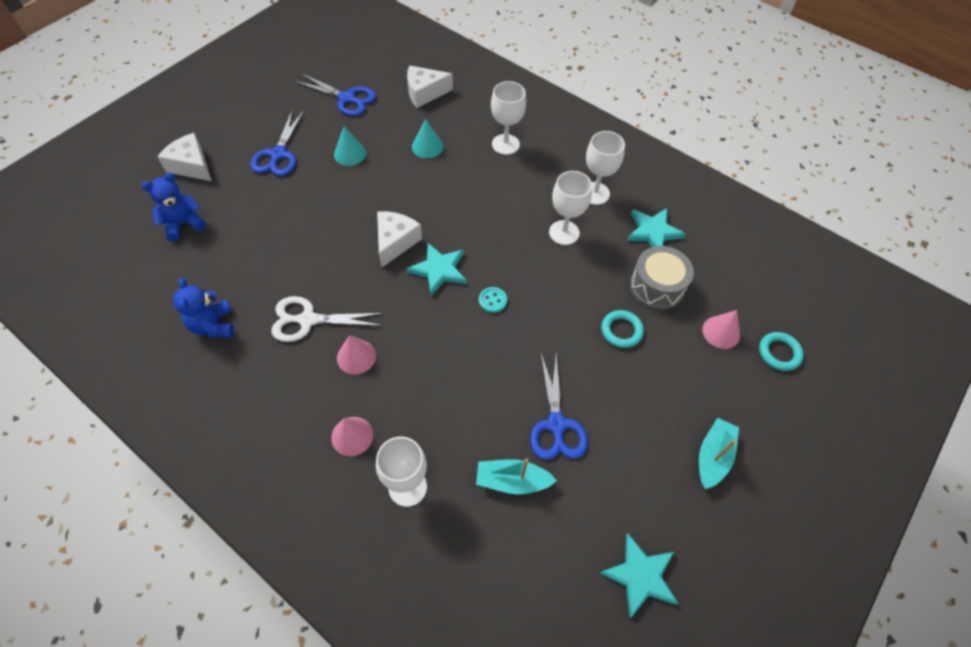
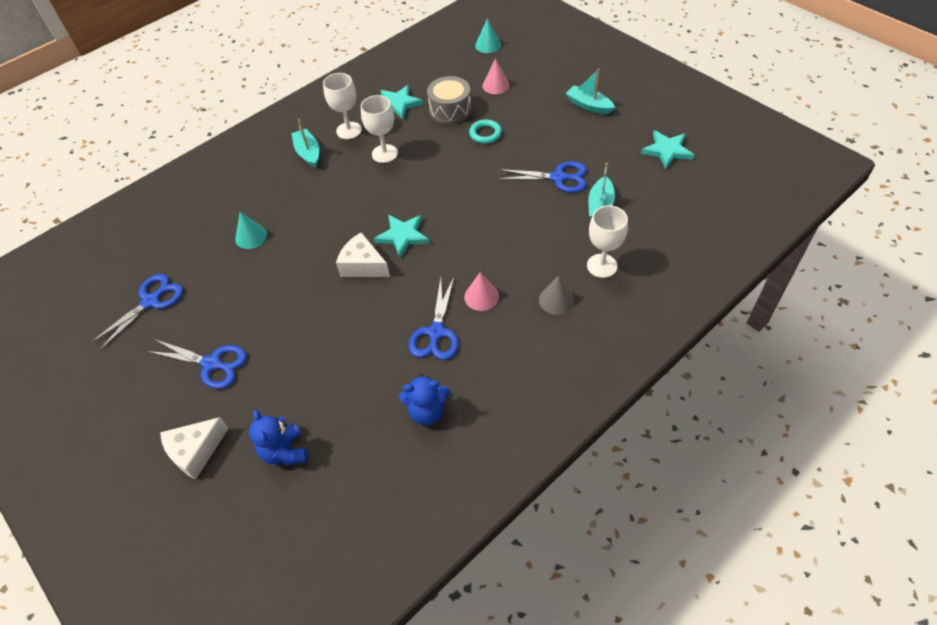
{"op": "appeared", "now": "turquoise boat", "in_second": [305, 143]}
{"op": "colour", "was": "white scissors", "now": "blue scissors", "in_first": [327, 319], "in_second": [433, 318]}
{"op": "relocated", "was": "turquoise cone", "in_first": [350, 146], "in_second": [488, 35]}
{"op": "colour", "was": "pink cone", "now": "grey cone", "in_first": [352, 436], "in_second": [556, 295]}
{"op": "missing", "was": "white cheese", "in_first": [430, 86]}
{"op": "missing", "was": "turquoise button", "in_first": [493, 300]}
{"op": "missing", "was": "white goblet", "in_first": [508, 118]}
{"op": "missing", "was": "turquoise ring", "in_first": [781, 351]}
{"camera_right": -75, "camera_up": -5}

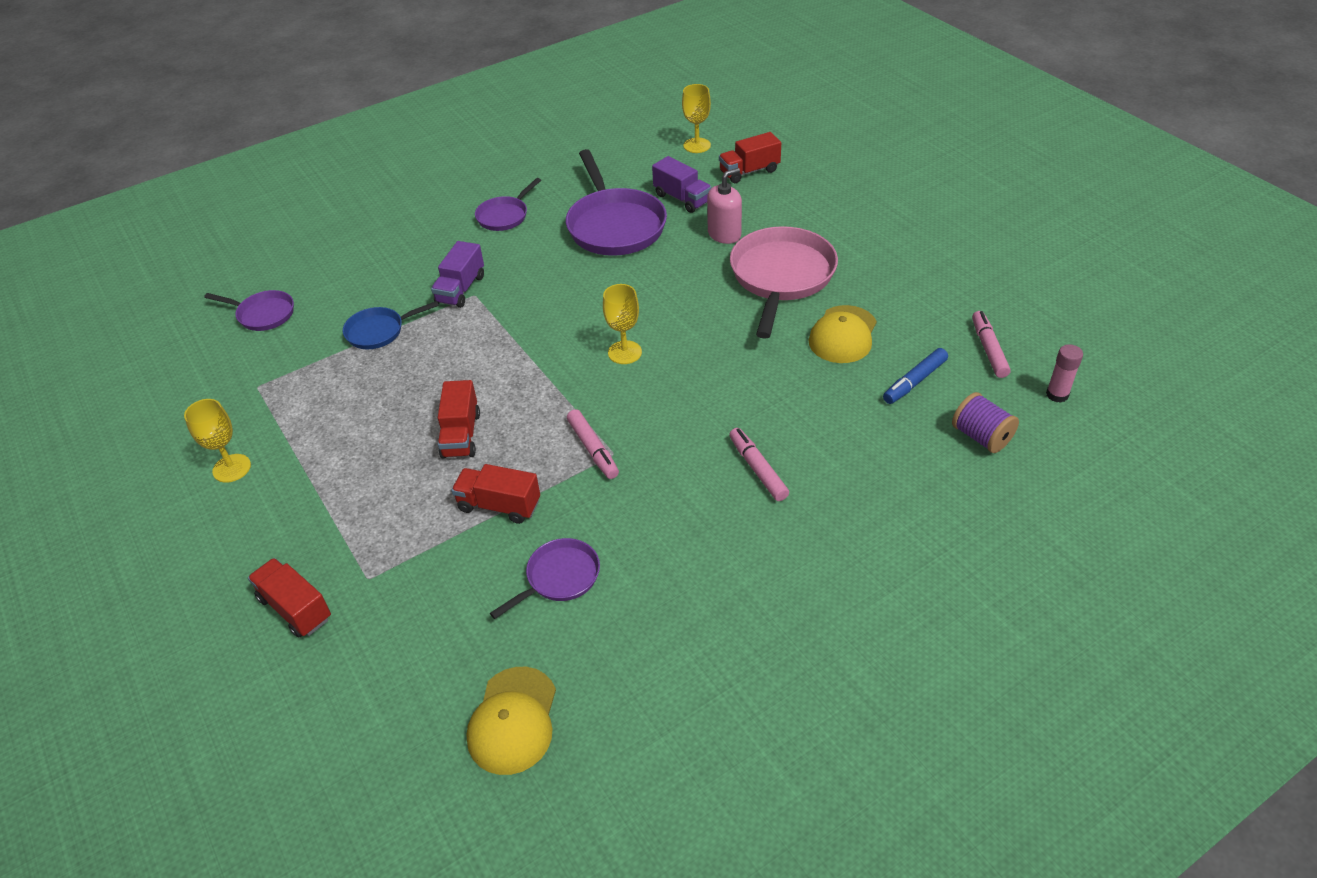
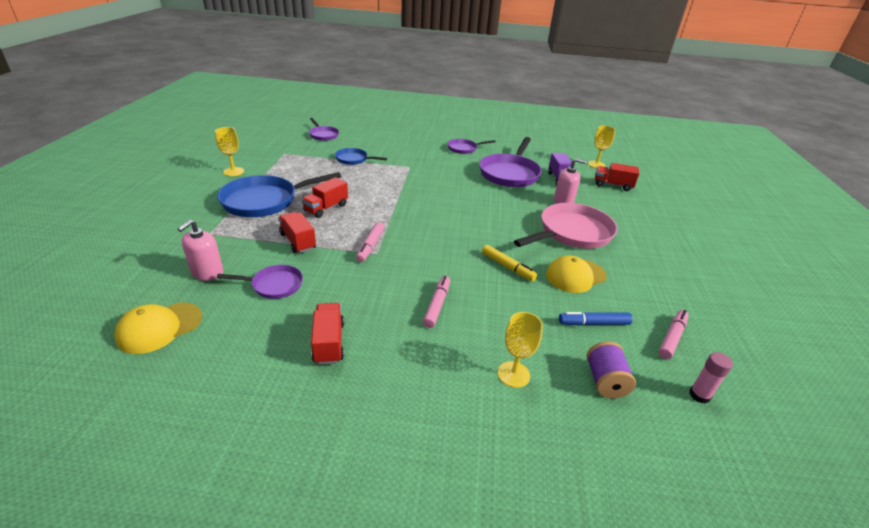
{"op": "appeared", "now": "pink soap dispenser", "in_second": [200, 250]}
{"op": "appeared", "now": "blue pan", "in_second": [279, 194]}
{"op": "relocated", "was": "red truck", "in_first": [289, 598], "in_second": [327, 334]}
{"op": "appeared", "now": "yellow marker", "in_second": [509, 263]}
{"op": "relocated", "was": "yellow goblet", "in_first": [622, 324], "in_second": [520, 350]}
{"op": "missing", "was": "purple truck", "in_first": [457, 274]}
{"camera_right": 35, "camera_up": -10}

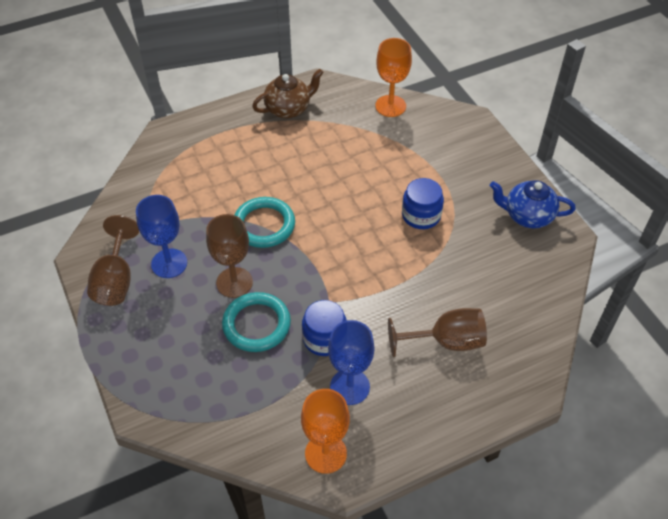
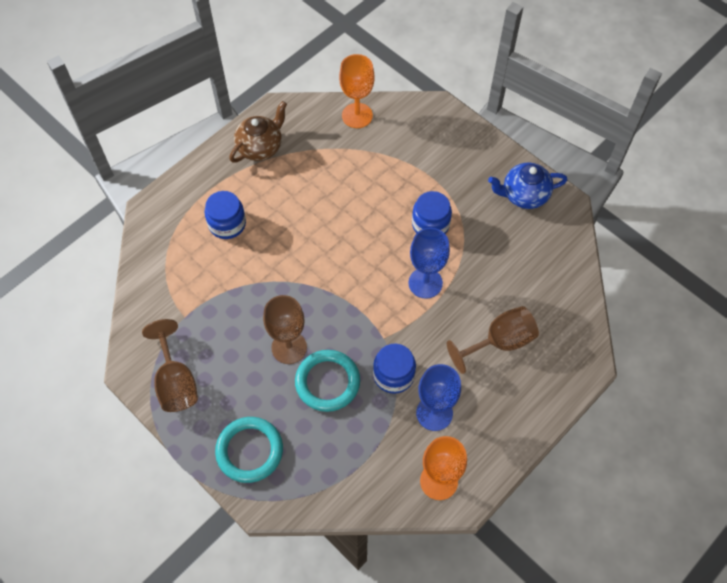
{"op": "appeared", "now": "blue jar", "in_second": [225, 215]}
{"op": "relocated", "was": "turquoise ring", "in_first": [264, 222], "in_second": [249, 450]}
{"op": "relocated", "was": "blue goblet", "in_first": [161, 236], "in_second": [429, 263]}
{"camera_right": -20, "camera_up": 10}

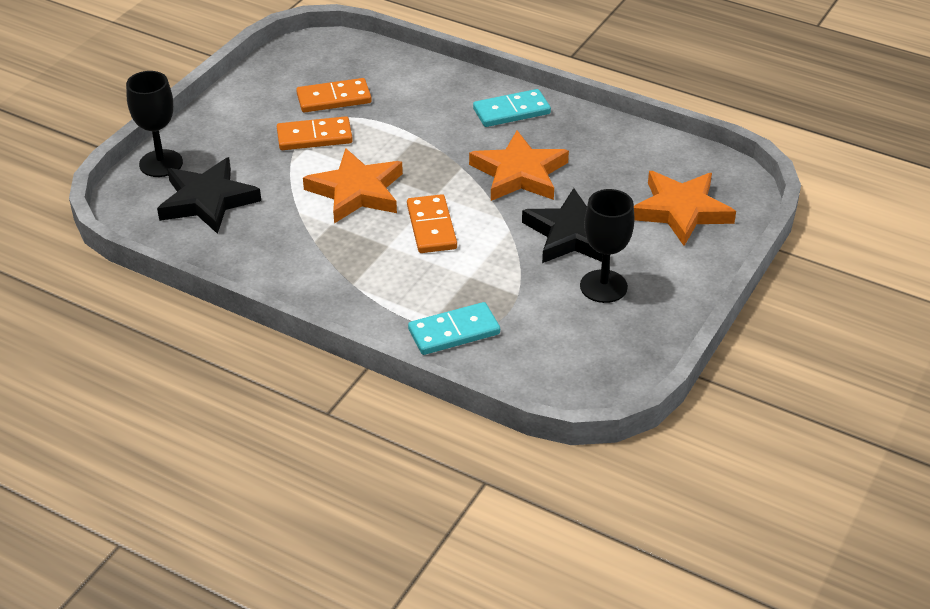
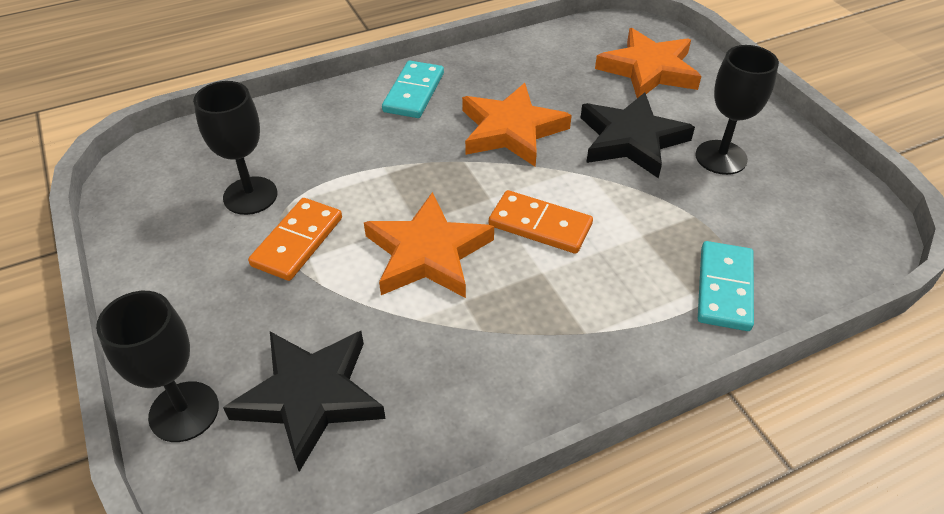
{"op": "exchanged", "was": "orange domino", "now": "black goblet", "in_first": [334, 95], "in_second": [235, 148]}
{"camera_right": -55, "camera_up": 5}

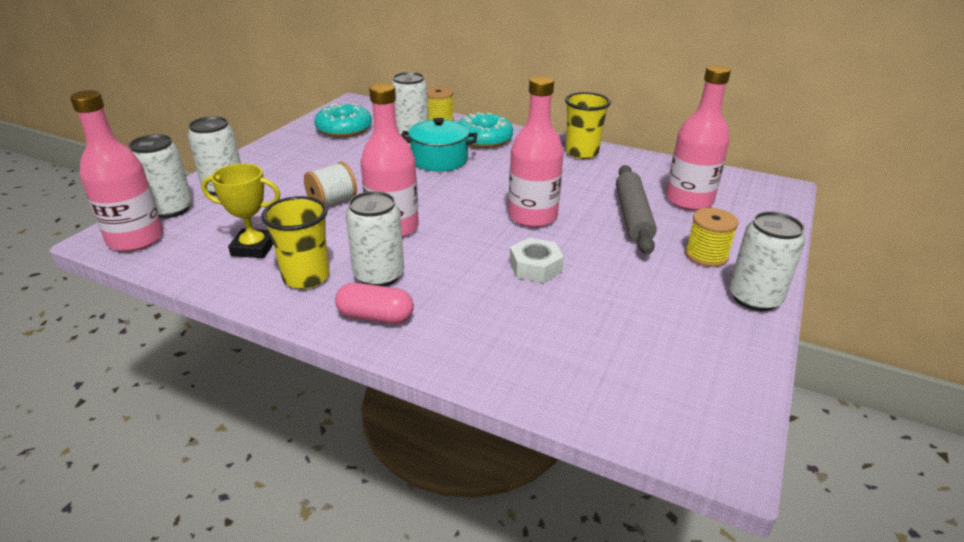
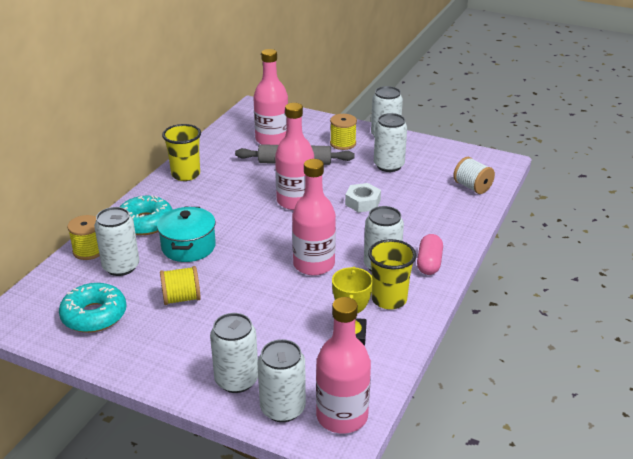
{"op": "appeared", "now": "yellow spool", "in_second": [180, 285]}
{"op": "appeared", "now": "white can", "in_second": [390, 142]}
{"op": "relocated", "was": "white spool", "in_first": [330, 184], "in_second": [474, 175]}
{"camera_right": -90, "camera_up": 0}

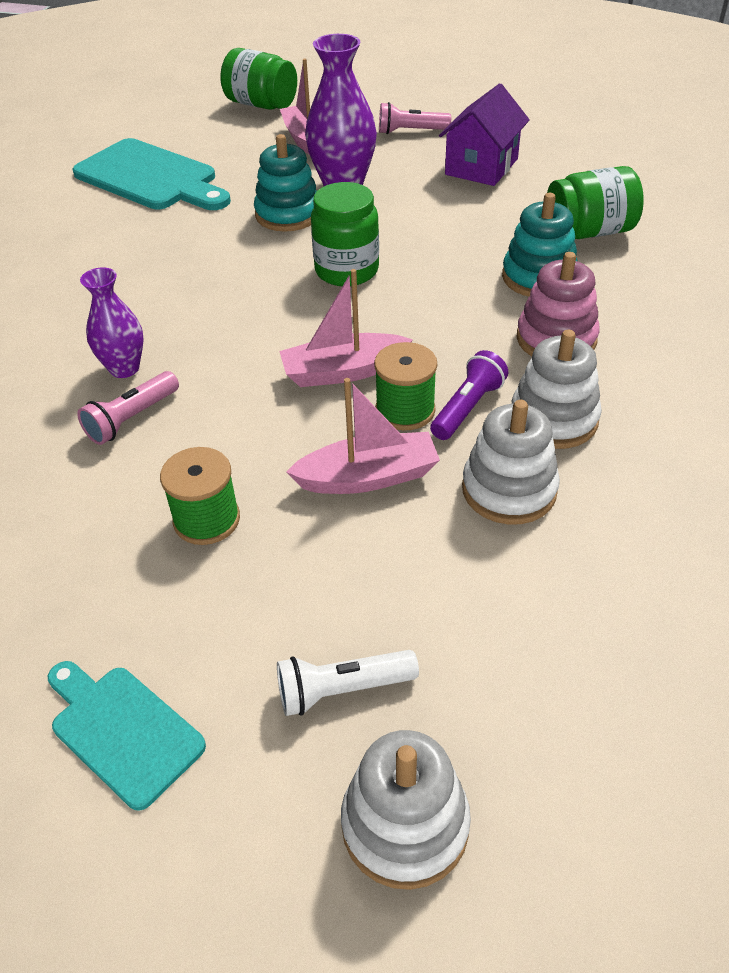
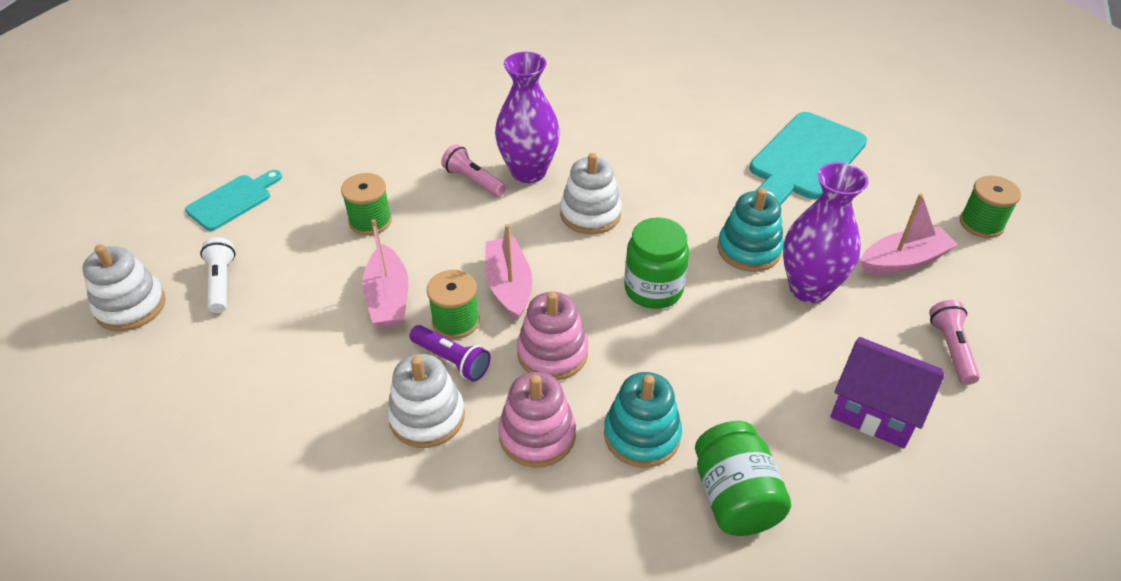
{"op": "size", "was": "purple vase", "in_first": [112, 322], "in_second": [527, 117], "ratio": 1.63}
{"op": "appeared", "now": "pink stacking toy", "in_second": [552, 335]}
{"op": "relocated", "was": "white stacking toy", "in_first": [511, 462], "in_second": [591, 193]}
{"op": "exchanged", "was": "green jar", "now": "green spool", "in_first": [258, 79], "in_second": [990, 207]}
{"camera_right": 90, "camera_up": 0}

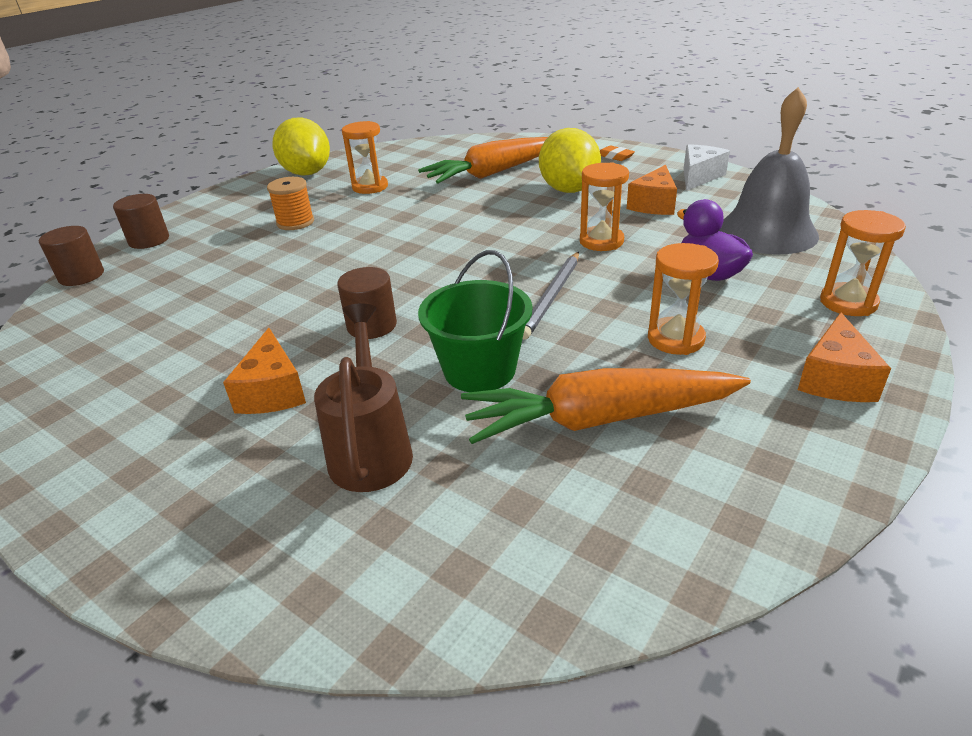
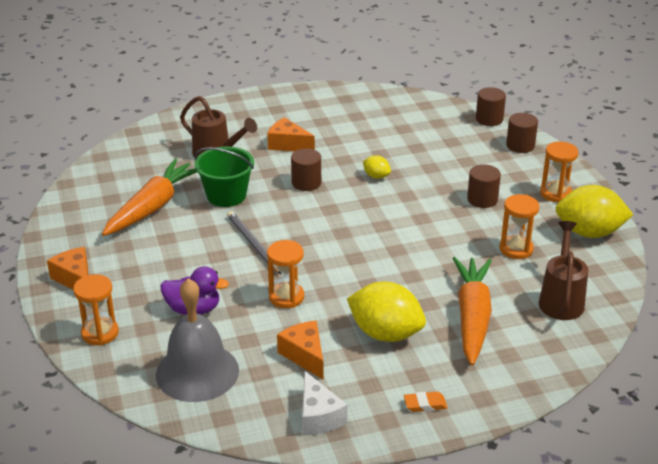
{"op": "appeared", "now": "yellow lemon", "in_second": [377, 167]}
{"op": "exchanged", "was": "orange spool", "now": "brown cylinder", "in_first": [290, 203], "in_second": [484, 186]}
{"op": "appeared", "now": "brown watering can", "in_second": [563, 270]}
{"op": "relocated", "was": "orange hourglass", "in_first": [683, 299], "in_second": [559, 172]}
{"camera_right": 125, "camera_up": 0}

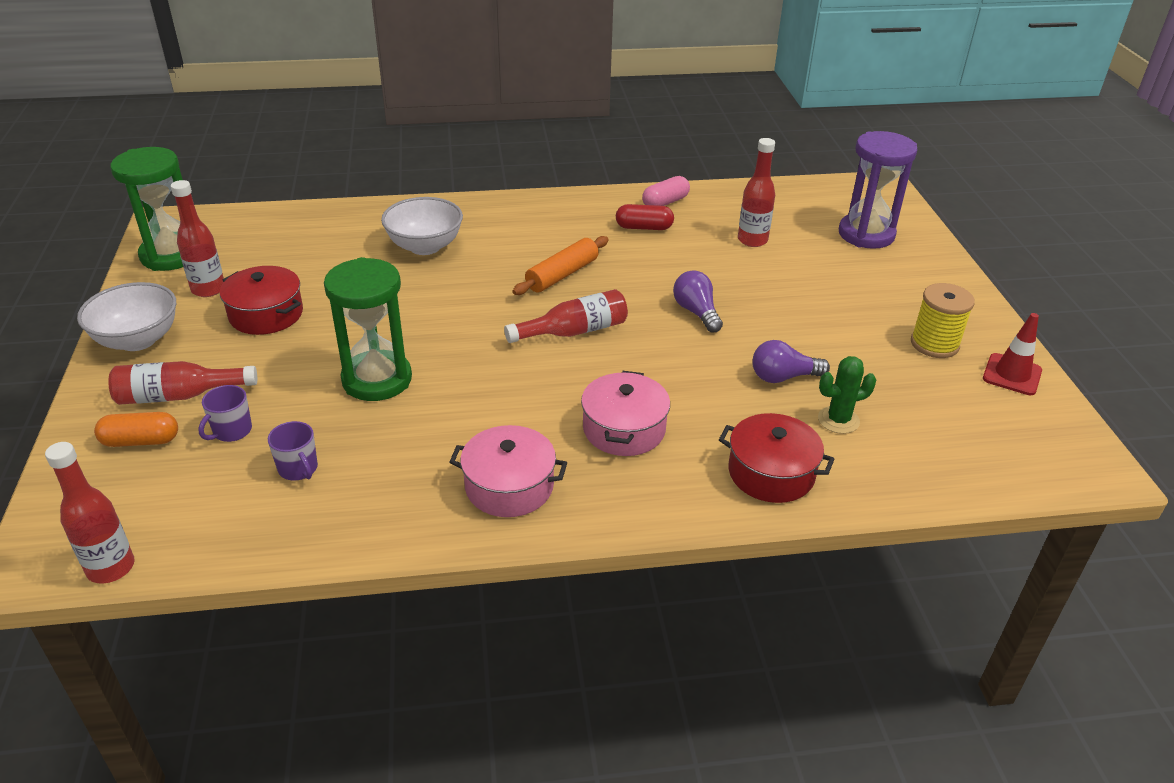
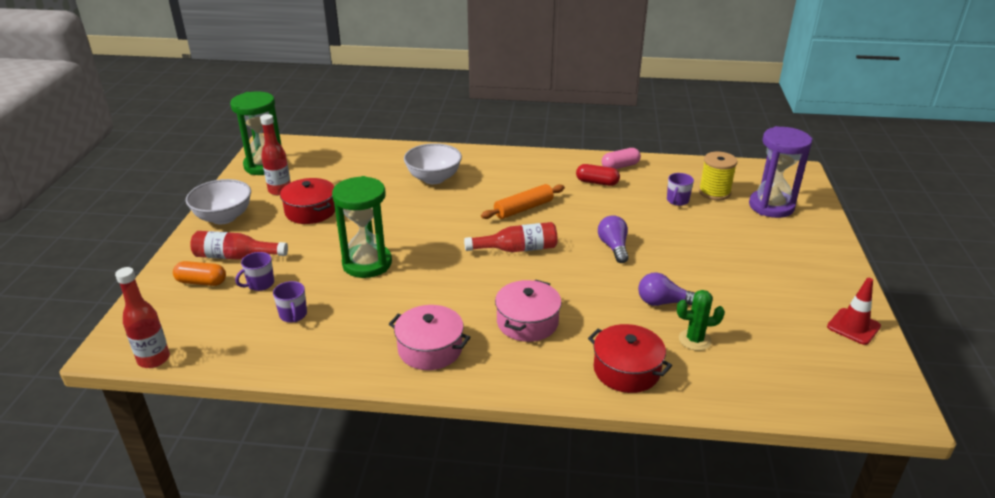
{"op": "exchanged", "was": "red bottle", "now": "purple mug", "in_first": [756, 192], "in_second": [680, 189]}
{"op": "relocated", "was": "yellow spool", "in_first": [943, 320], "in_second": [718, 176]}
{"camera_right": 15, "camera_up": -5}

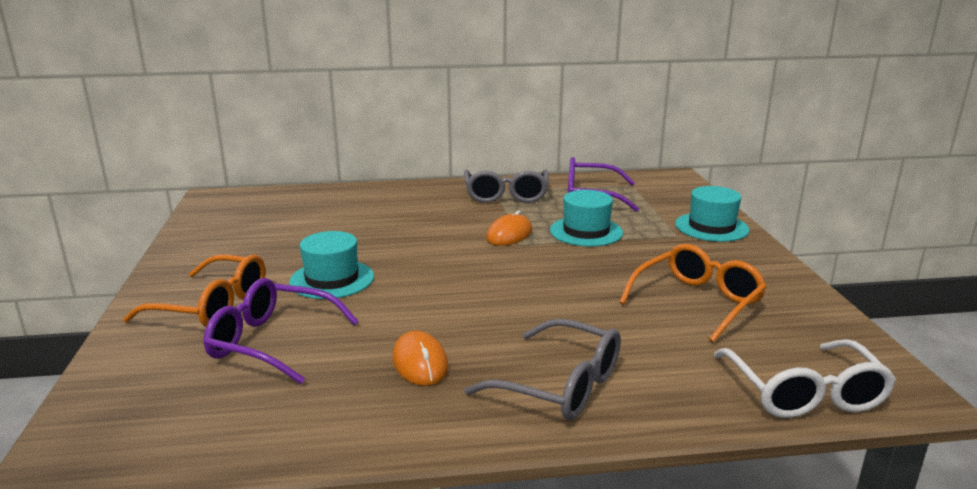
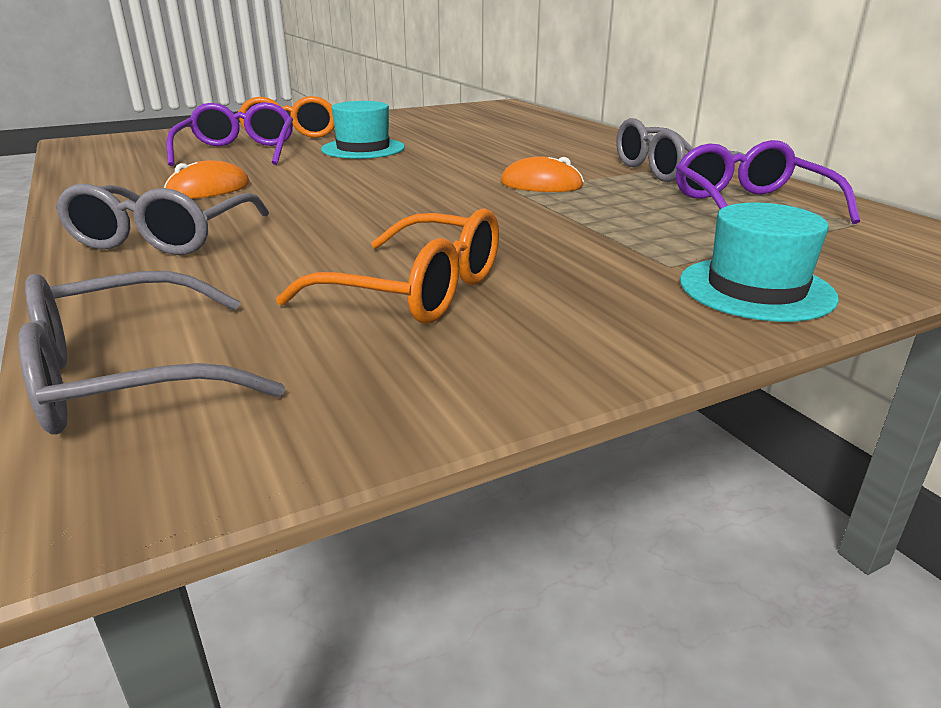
{"op": "colour", "was": "white glasses", "now": "grey glasses", "in_first": [805, 378], "in_second": [151, 353]}
{"op": "missing", "was": "turquoise hat", "in_first": [586, 218]}
{"camera_right": 70, "camera_up": 5}

